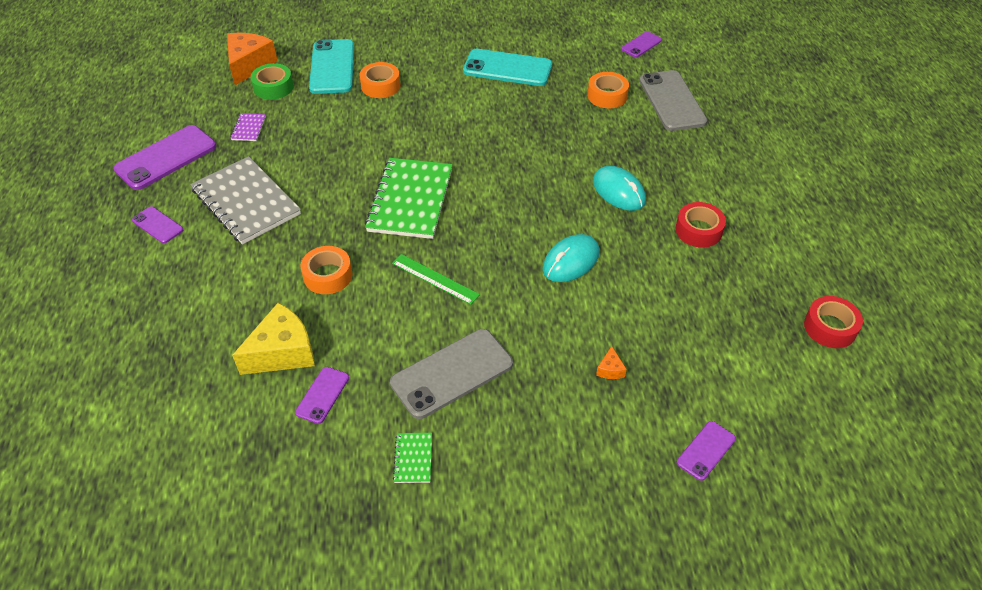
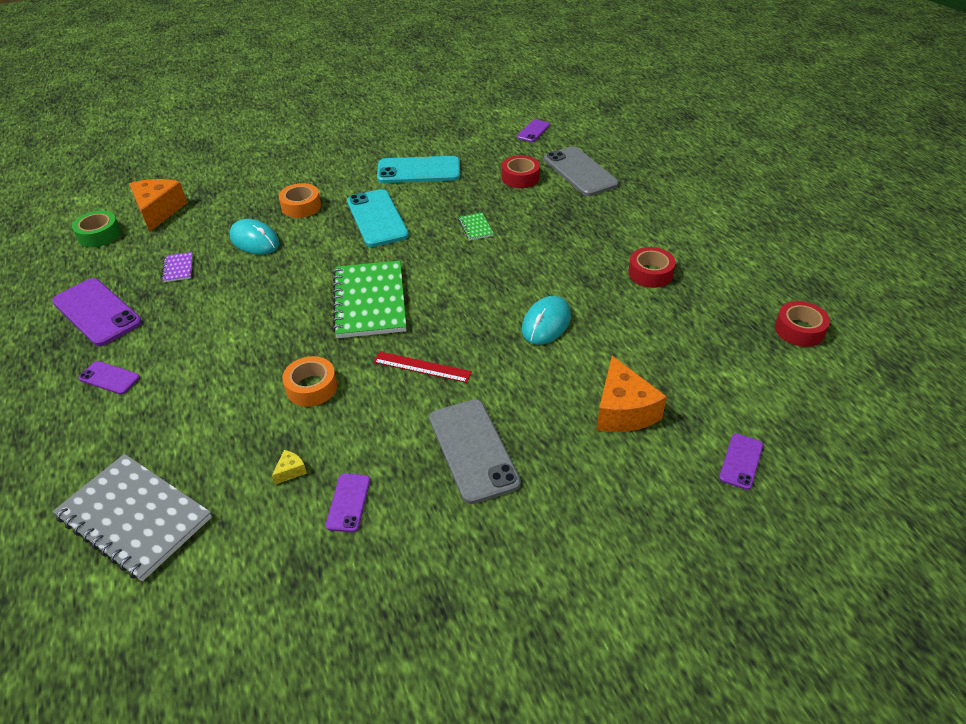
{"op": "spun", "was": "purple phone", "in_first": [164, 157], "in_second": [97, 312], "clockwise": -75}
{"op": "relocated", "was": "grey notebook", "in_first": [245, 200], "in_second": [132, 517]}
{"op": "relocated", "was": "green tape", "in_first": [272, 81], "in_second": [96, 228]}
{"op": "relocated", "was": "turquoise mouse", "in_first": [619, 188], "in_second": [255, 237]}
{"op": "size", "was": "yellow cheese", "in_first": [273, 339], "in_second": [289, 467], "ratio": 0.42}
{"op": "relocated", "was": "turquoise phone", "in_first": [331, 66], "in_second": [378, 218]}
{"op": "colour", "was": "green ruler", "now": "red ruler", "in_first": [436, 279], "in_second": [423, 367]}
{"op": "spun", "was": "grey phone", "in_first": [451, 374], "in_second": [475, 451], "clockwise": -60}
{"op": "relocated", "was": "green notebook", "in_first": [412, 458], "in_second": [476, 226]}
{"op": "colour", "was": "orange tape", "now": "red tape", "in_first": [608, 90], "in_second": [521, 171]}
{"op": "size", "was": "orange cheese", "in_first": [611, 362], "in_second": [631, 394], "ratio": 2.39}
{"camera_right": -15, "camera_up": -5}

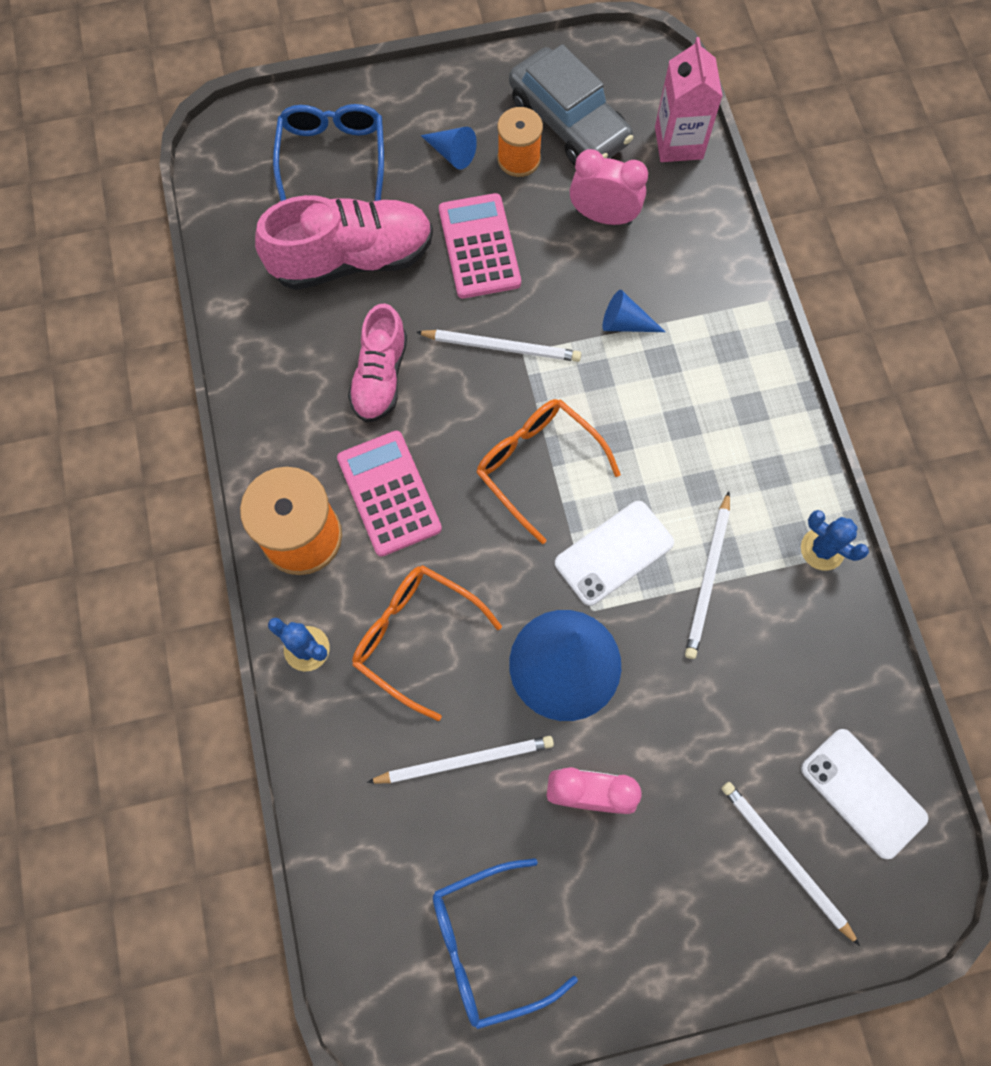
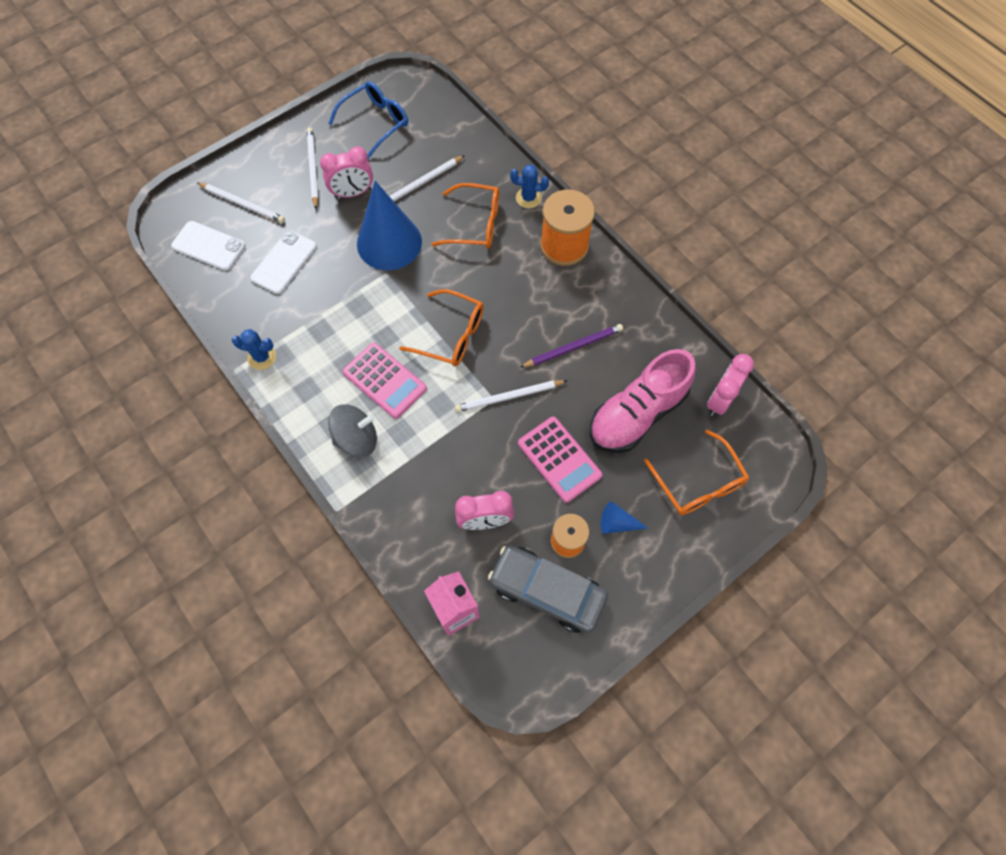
{"op": "relocated", "was": "white phone", "in_first": [614, 553], "in_second": [283, 262]}
{"op": "relocated", "was": "white pencil", "in_first": [707, 575], "in_second": [313, 168]}
{"op": "appeared", "now": "grey spinning top", "in_second": [352, 430]}
{"op": "relocated", "was": "pink calculator", "in_first": [389, 494], "in_second": [384, 380]}
{"op": "exchanged", "was": "pink shoe", "now": "purple pencil", "in_first": [377, 362], "in_second": [571, 346]}
{"op": "colour", "was": "blue glasses", "now": "orange glasses", "in_first": [328, 152], "in_second": [696, 472]}
{"op": "appeared", "now": "pink clock", "in_second": [730, 385]}
{"op": "missing", "was": "blue cone", "in_first": [634, 311]}
{"camera_right": 155, "camera_up": -5}

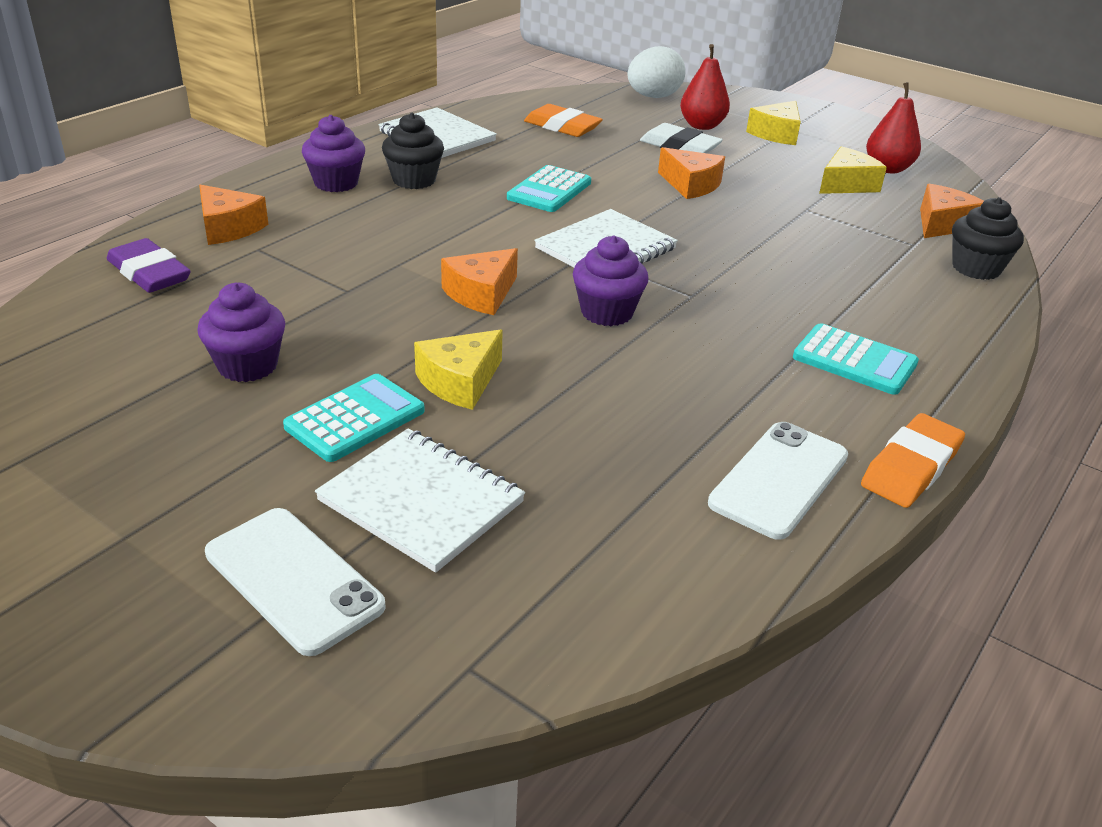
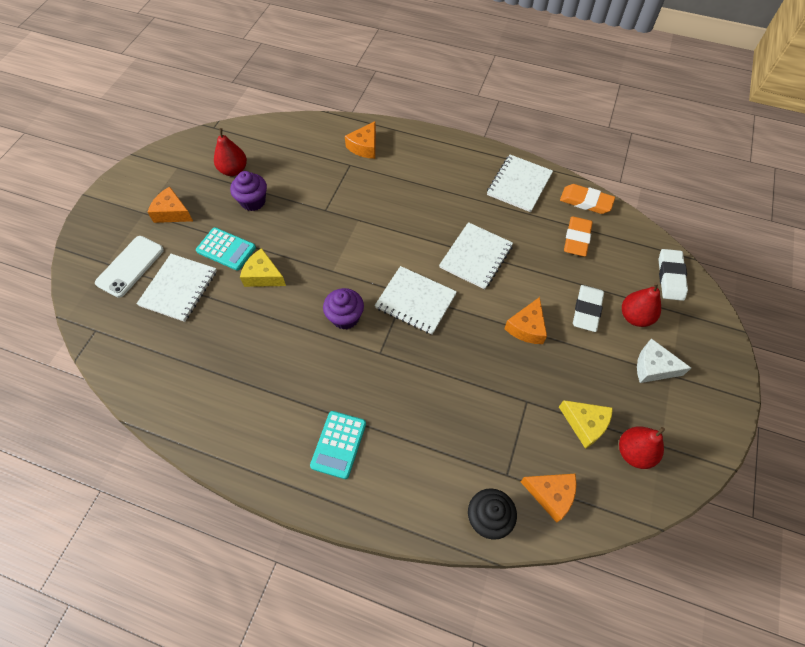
{"op": "relocated", "was": "orange cheese", "in_first": [479, 281], "in_second": [170, 205]}
{"op": "appeared", "now": "red pear", "in_second": [230, 152]}
{"op": "exchanged", "was": "turquoise calculator", "now": "white notebook", "in_first": [549, 188], "in_second": [476, 256]}
{"op": "relocated", "was": "orange eraser", "in_first": [913, 460], "in_second": [587, 199]}
{"op": "colour", "was": "yellow cheese", "now": "white cheese", "in_first": [773, 123], "in_second": [664, 360]}
{"op": "exchanged", "was": "white egg", "now": "white eraser", "in_first": [656, 72], "in_second": [673, 275]}
{"op": "missing", "was": "purple eraser", "in_first": [149, 265]}
{"op": "missing", "was": "purple cupcake", "in_first": [333, 153]}
{"op": "missing", "was": "black cupcake", "in_first": [413, 151]}
{"op": "missing", "was": "white phone", "in_first": [778, 481]}
{"camera_right": 75, "camera_up": 25}

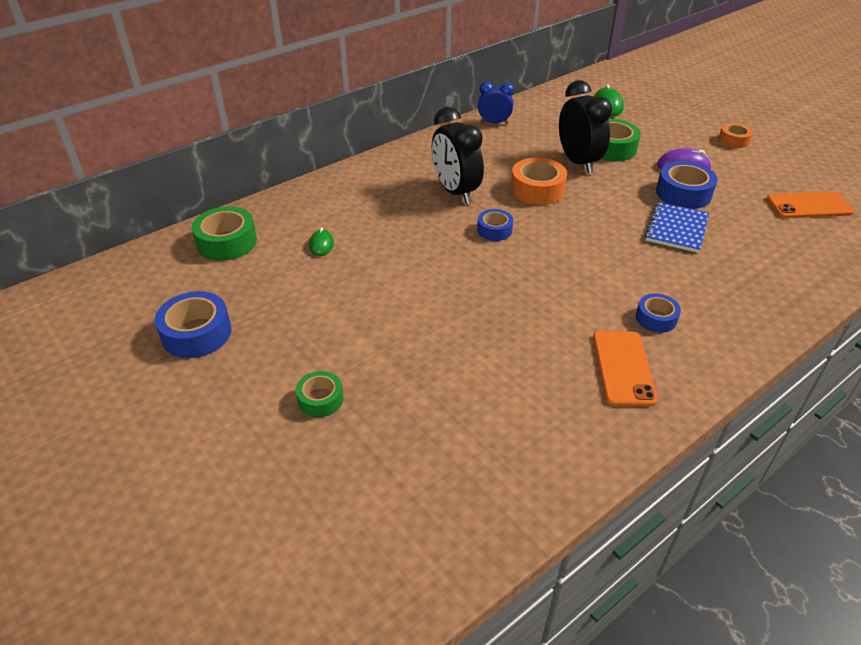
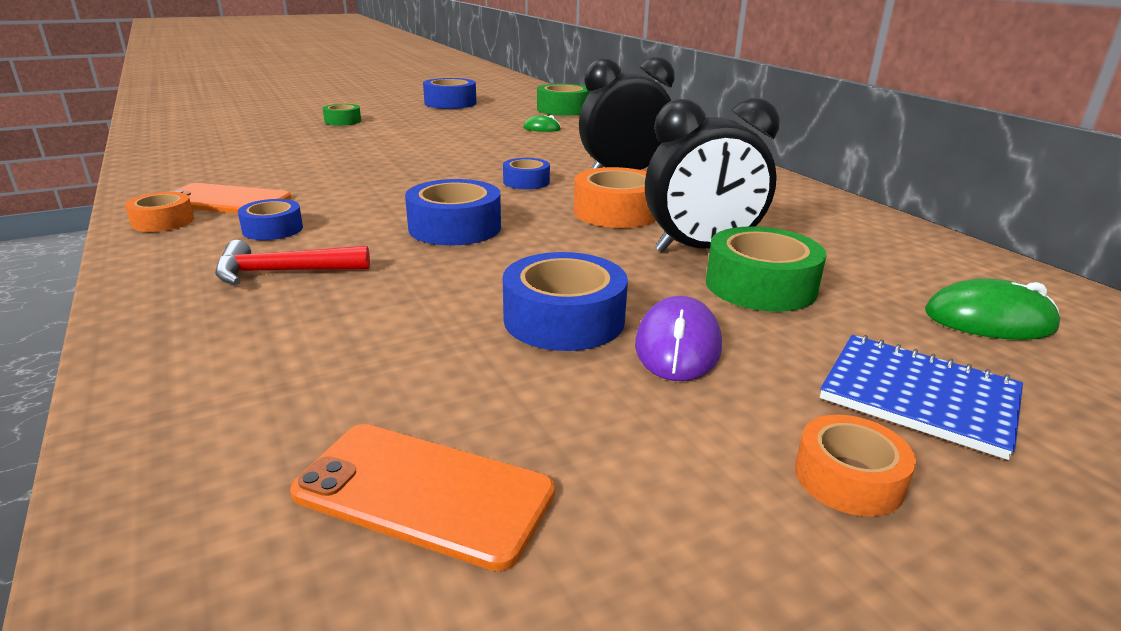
{"op": "appeared", "now": "orange tape", "in_second": [159, 212]}
{"op": "appeared", "now": "red hammer", "in_second": [292, 262]}
{"op": "spun", "was": "orange phone", "in_first": [810, 204], "in_second": [422, 497], "clockwise": -75}
{"op": "appeared", "now": "blue tape", "in_second": [453, 212]}
{"op": "relocated", "was": "blue notebook", "in_first": [677, 227], "in_second": [921, 397]}
{"op": "missing", "was": "blue clock", "in_first": [496, 103]}
{"camera_right": 100, "camera_up": -15}

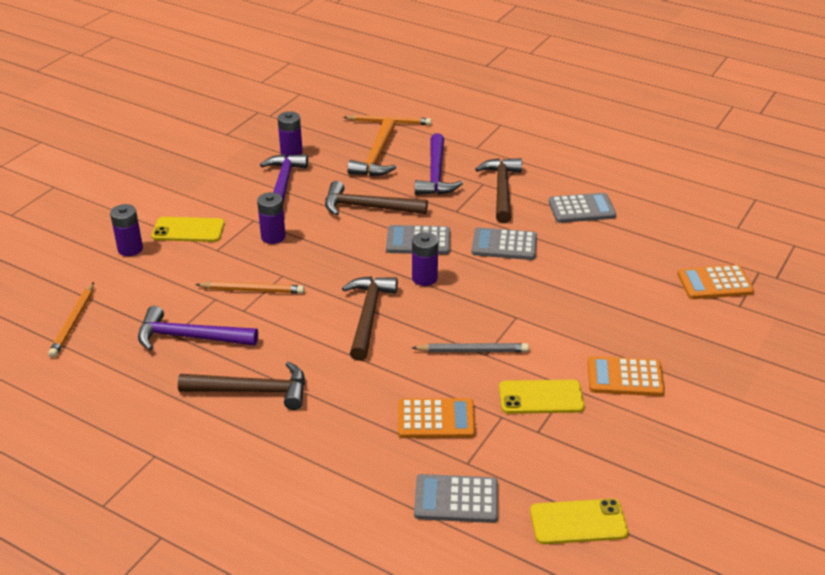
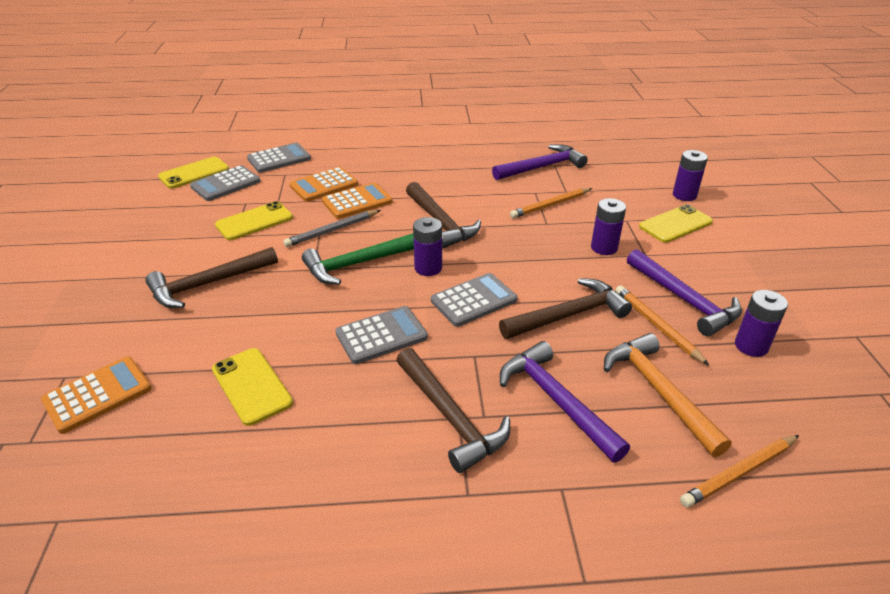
{"op": "relocated", "was": "brown hammer", "in_first": [241, 385], "in_second": [211, 277]}
{"op": "relocated", "was": "grey calculator", "in_first": [582, 208], "in_second": [225, 183]}
{"op": "appeared", "now": "yellow phone", "in_second": [252, 387]}
{"op": "appeared", "now": "green hammer", "in_second": [358, 259]}
{"op": "relocated", "was": "orange calculator", "in_first": [626, 376], "in_second": [357, 200]}
{"op": "relocated", "was": "orange pencil", "in_first": [71, 320], "in_second": [662, 325]}
{"camera_right": 145, "camera_up": 0}

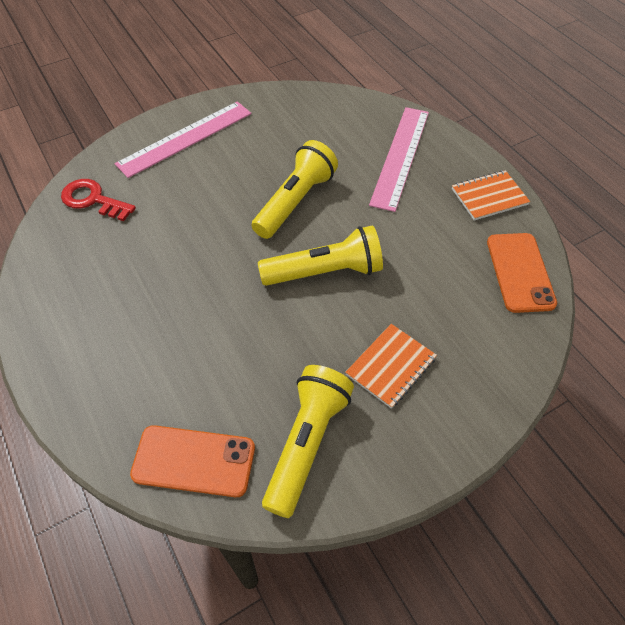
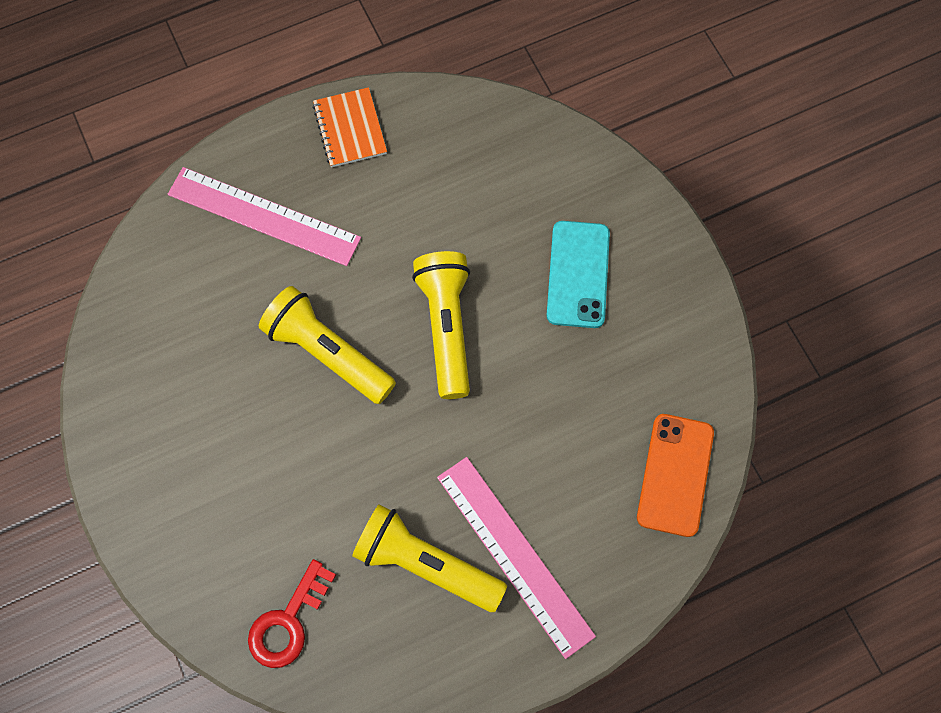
{"op": "relocated", "was": "yellow flashlight", "in_first": [308, 441], "in_second": [429, 558]}
{"op": "relocated", "was": "pink ruler", "in_first": [183, 139], "in_second": [516, 558]}
{"op": "exchanged", "was": "orange notebook", "now": "turquoise phone", "in_first": [391, 366], "in_second": [578, 274]}
{"op": "missing", "was": "orange phone", "in_first": [522, 273]}
{"camera_right": -85, "camera_up": 15}

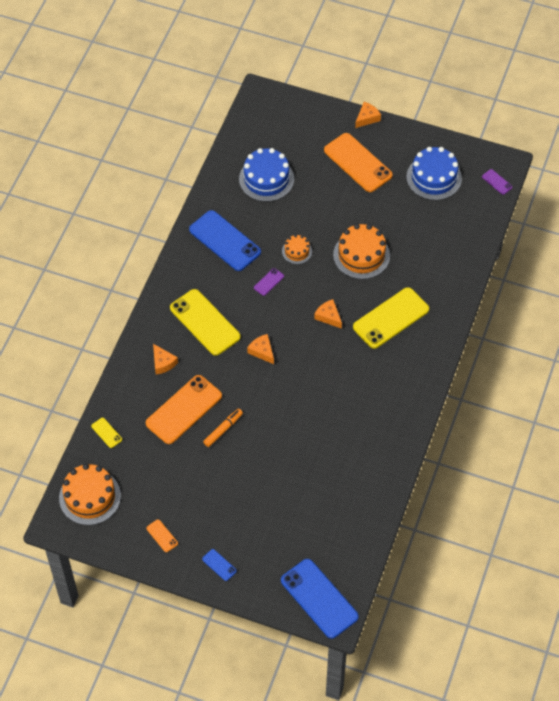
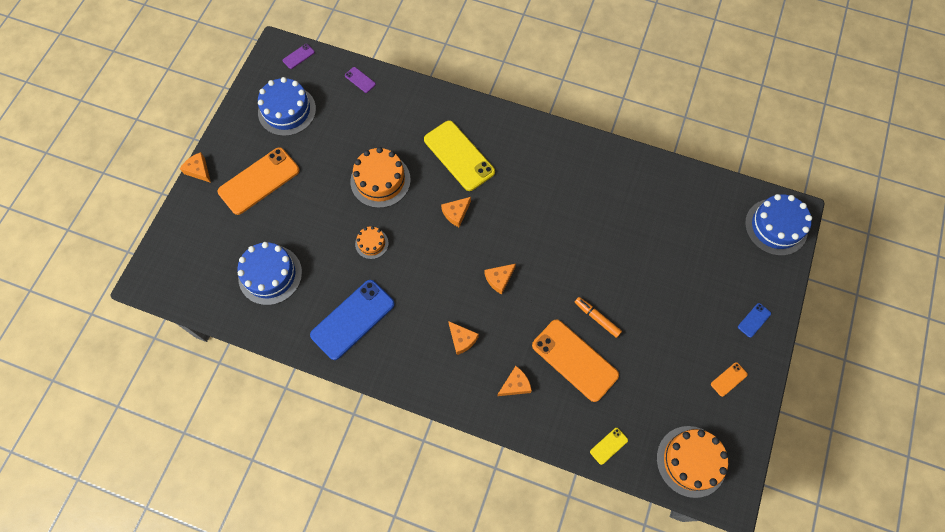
{"op": "relocated", "was": "purple phone", "in_first": [269, 282], "in_second": [360, 80]}
{"op": "exchanged", "was": "yellow phone", "now": "orange cheese", "in_first": [205, 322], "in_second": [463, 338]}
{"op": "exchanged", "was": "blue phone", "now": "blue cake", "in_first": [320, 599], "in_second": [778, 225]}
{"camera_right": -90, "camera_up": 10}

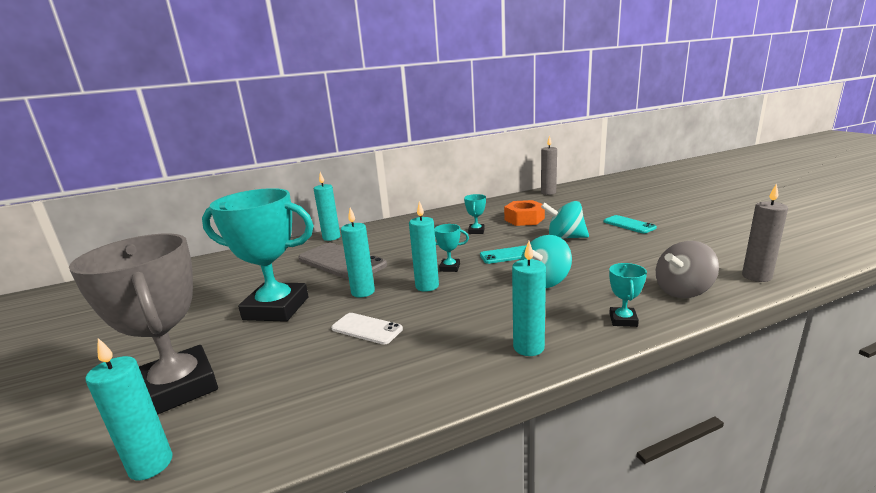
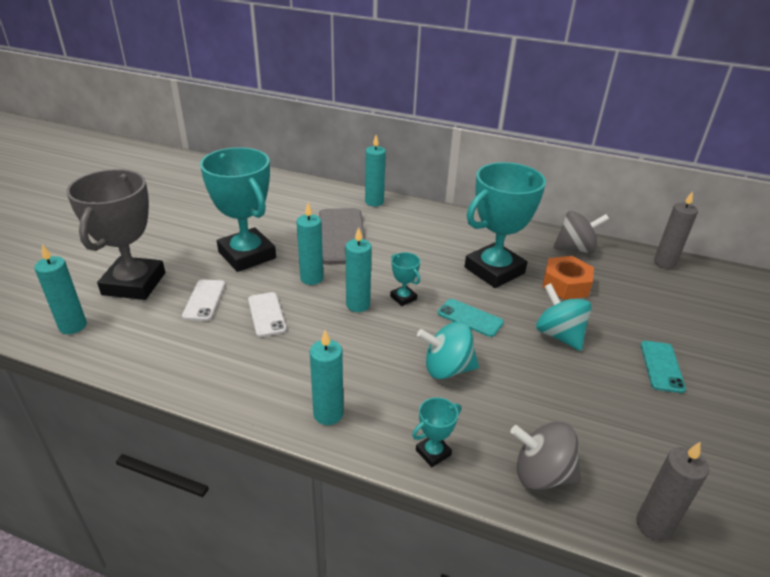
{"op": "appeared", "now": "white phone", "in_second": [203, 300]}
{"op": "size", "was": "turquoise trophy", "in_first": [475, 214], "in_second": [505, 225], "ratio": 2.4}
{"op": "appeared", "now": "grey spinning top", "in_second": [581, 232]}
{"camera_right": 40, "camera_up": 15}

